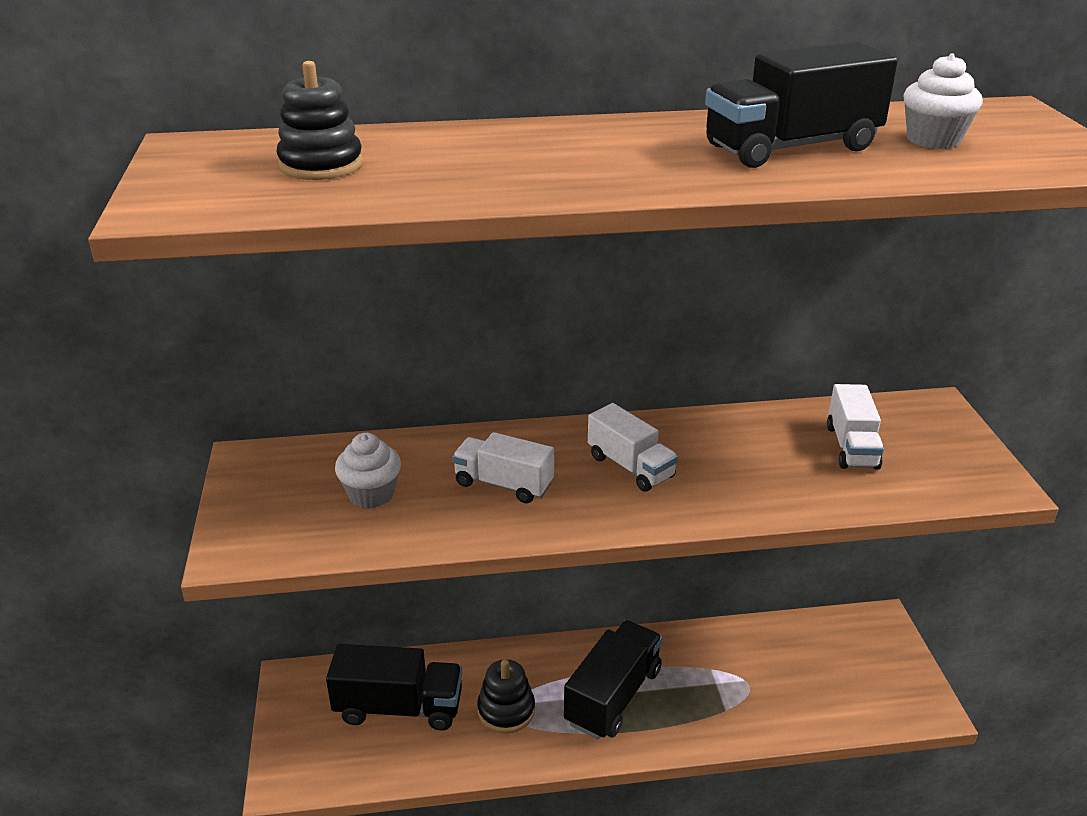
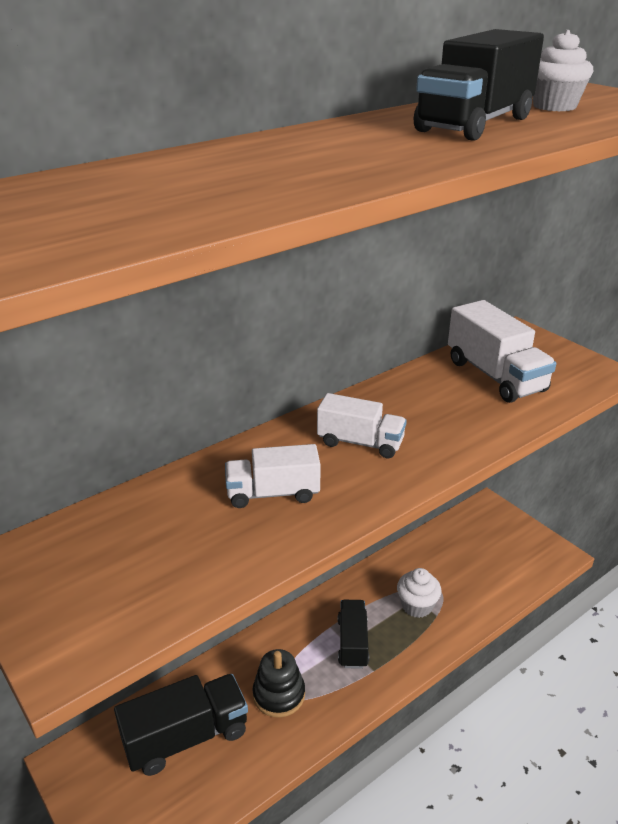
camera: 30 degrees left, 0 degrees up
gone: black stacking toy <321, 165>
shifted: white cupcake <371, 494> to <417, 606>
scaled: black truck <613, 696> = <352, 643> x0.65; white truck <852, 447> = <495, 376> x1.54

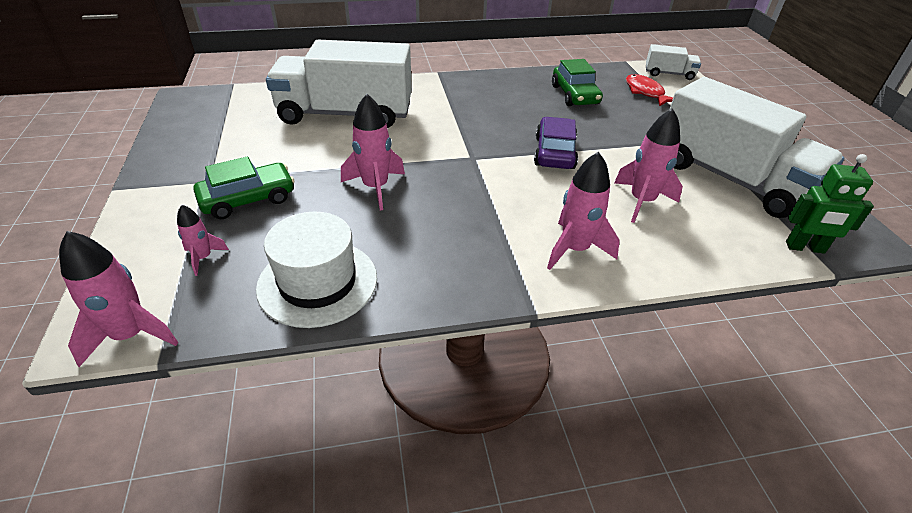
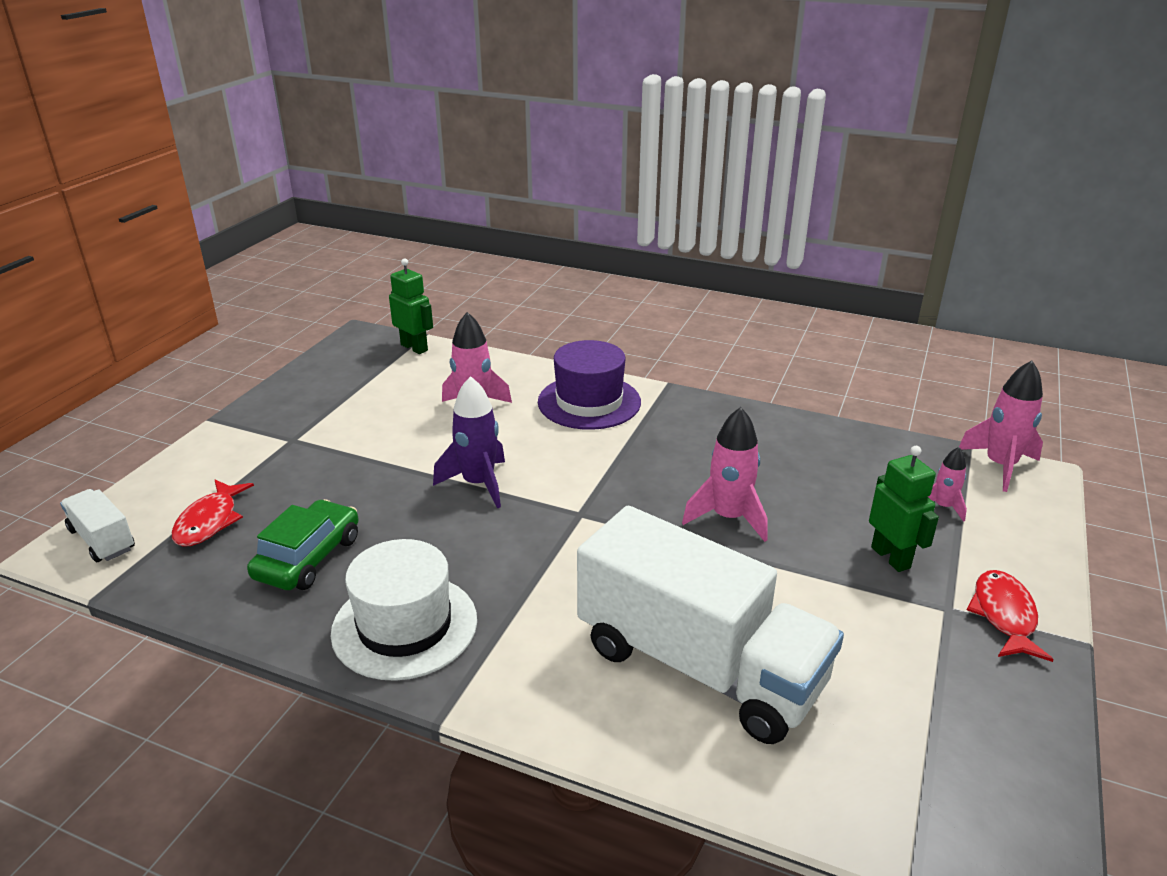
camera: 145 degrees left, 10 degrees down
gone: white truck <731, 179>
new: red fish <1004, 615>
shifted: white hat <317, 282> to <404, 626>
swapped: green car <248, 199> to green robot <891, 557>; purple car <554, 153> to purple rocket <478, 484>; pink rocket <574, 249> to purple hat <589, 402>

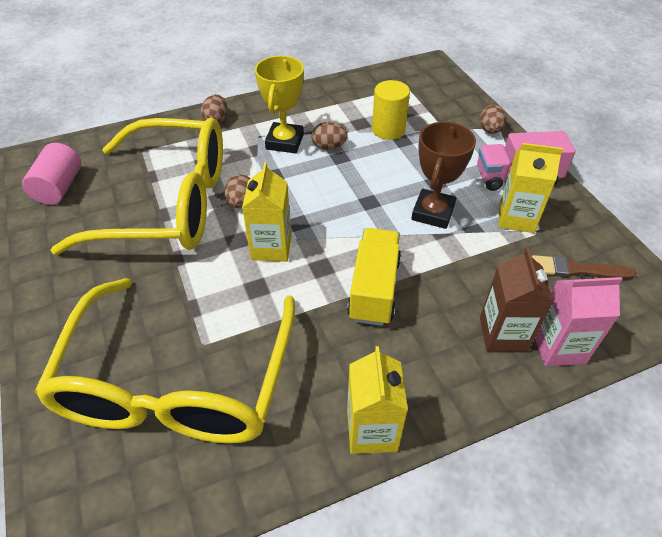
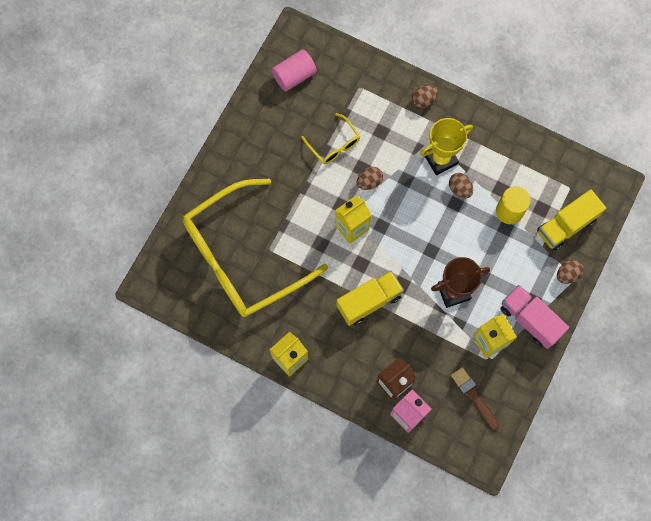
camera: 50 degrees right, 25 degrees up
new: yellow truck <566, 225>
scaled: yellow glasses <167, 203> = <334, 144> x0.41

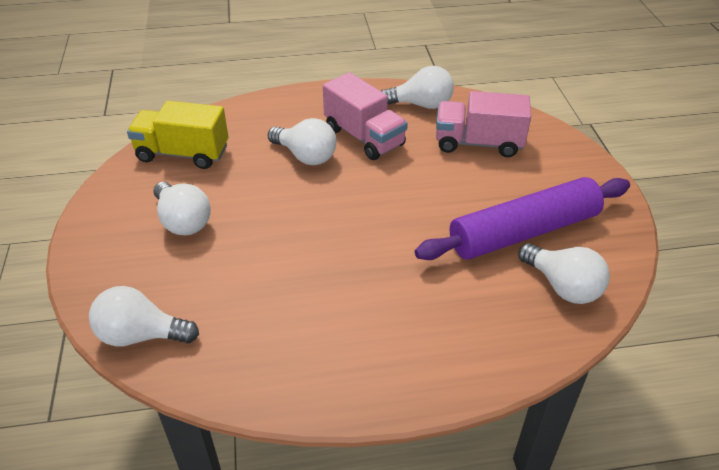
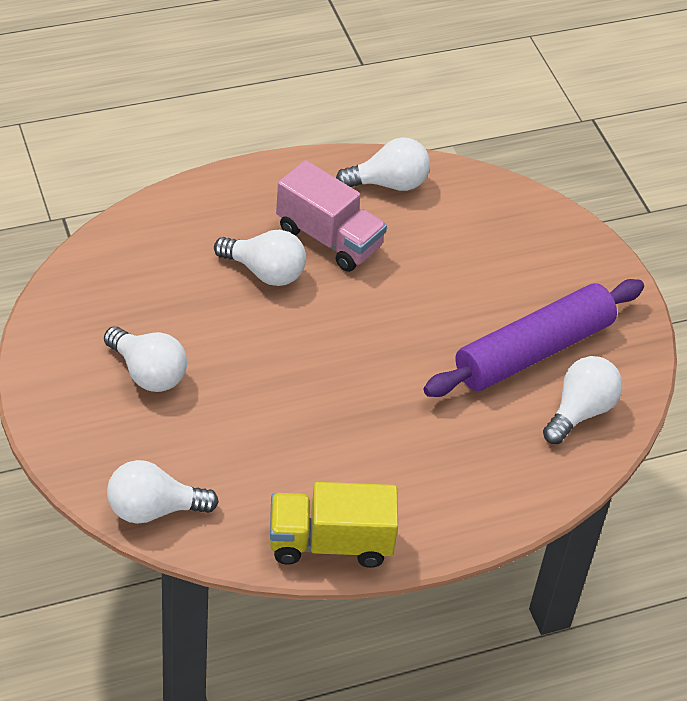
camera: 15 degrees left, 5 degrees up
gone: pink truck <478, 143>
shifted: yellow truck <183, 154> to <330, 543>
rotated: white light bulb <562, 286> = <580, 411> 90 degrees counterclockwise

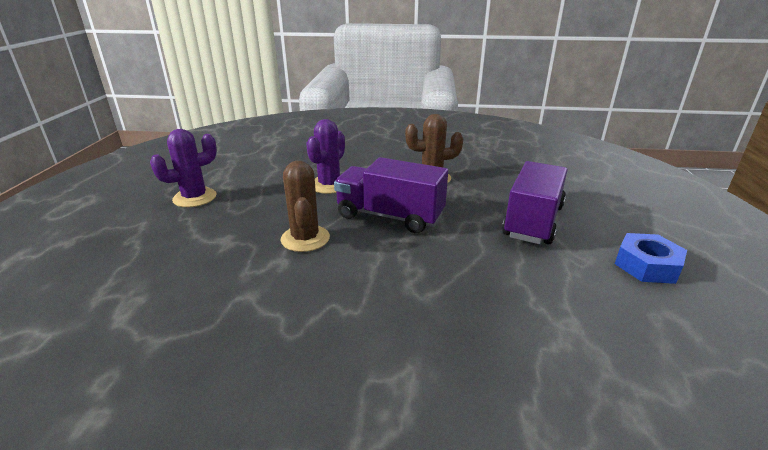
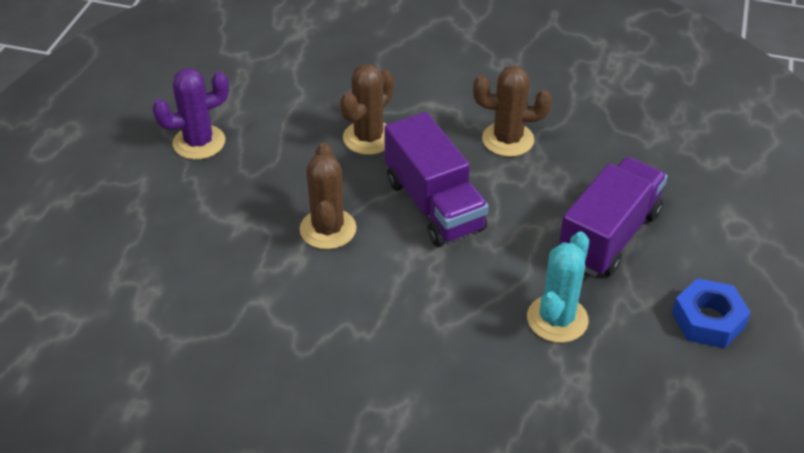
camera: 10 degrees right, 15 degrees up
new: turquoise cactus <557, 319>
repainted: purple cactus <329, 185> to brown cactus <369, 138>
rotated: purple truck <389, 216> = <434, 205> 150 degrees counterclockwise

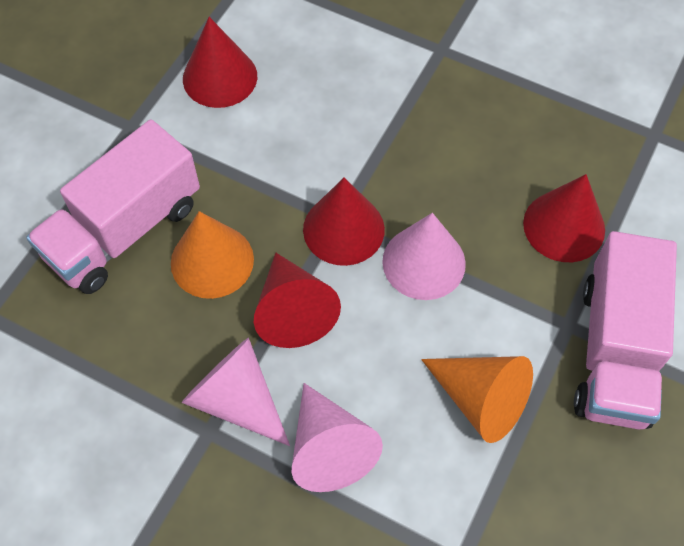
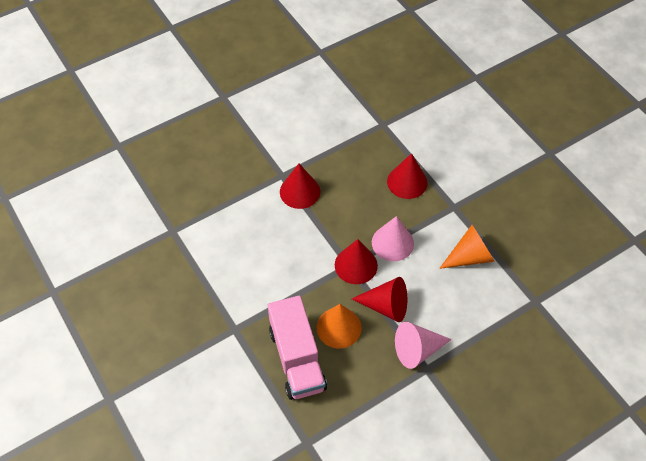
camera: 60 degrees left, 5 degrees down
gone: pink cone <329, 448>; pink truck <615, 351>
shifted: red cone <220, 77> to <300, 191>

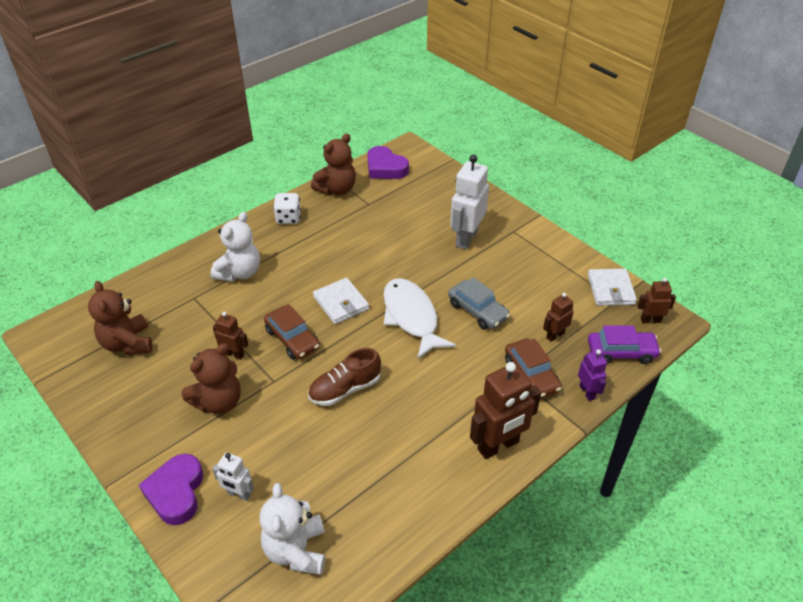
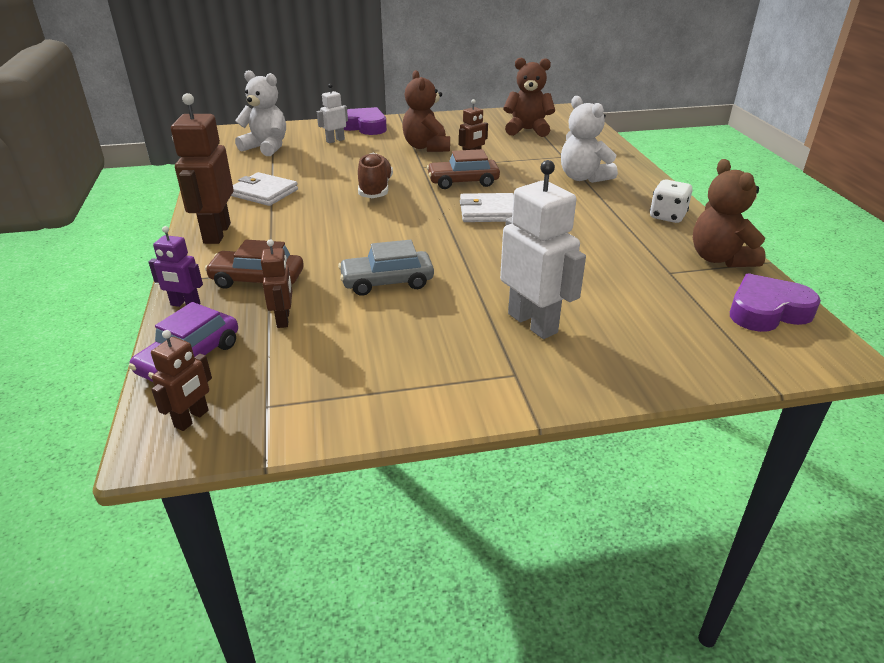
camera: 120 degrees right, 10 degrees down
gone: white fish <411, 317>
shifted: white wallet <610, 289> to <264, 193>

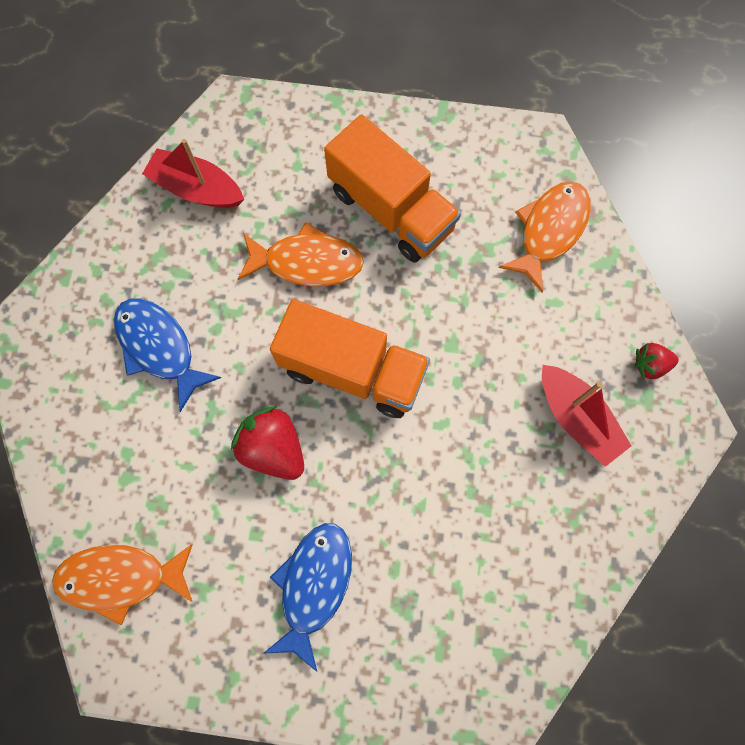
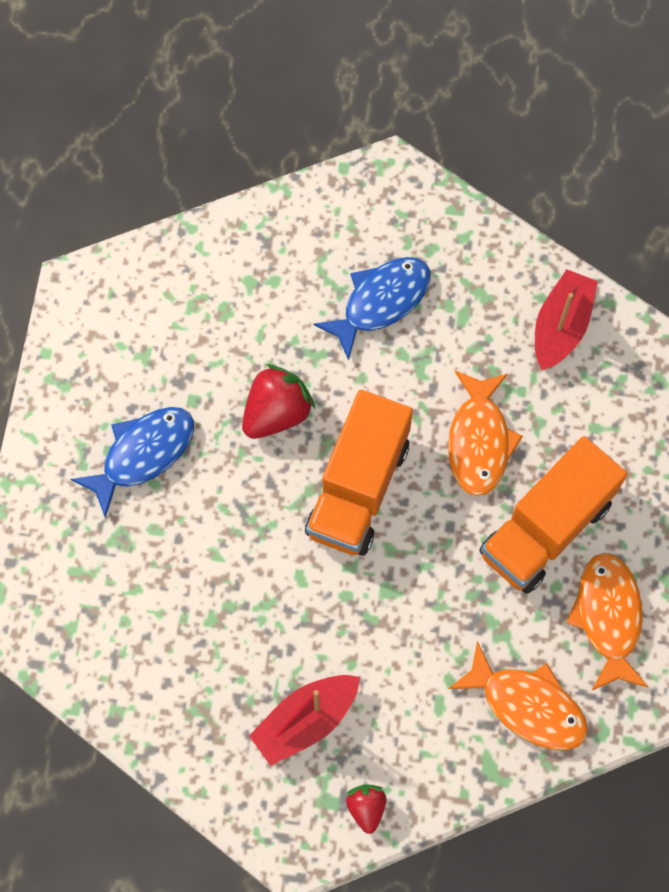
camera: 90 degrees right, 5 degrees down
shifted: orange fish <121, 578> to <608, 617>
rotated: blue fish <314, 585> = <143, 454> 60 degrees counterclockwise

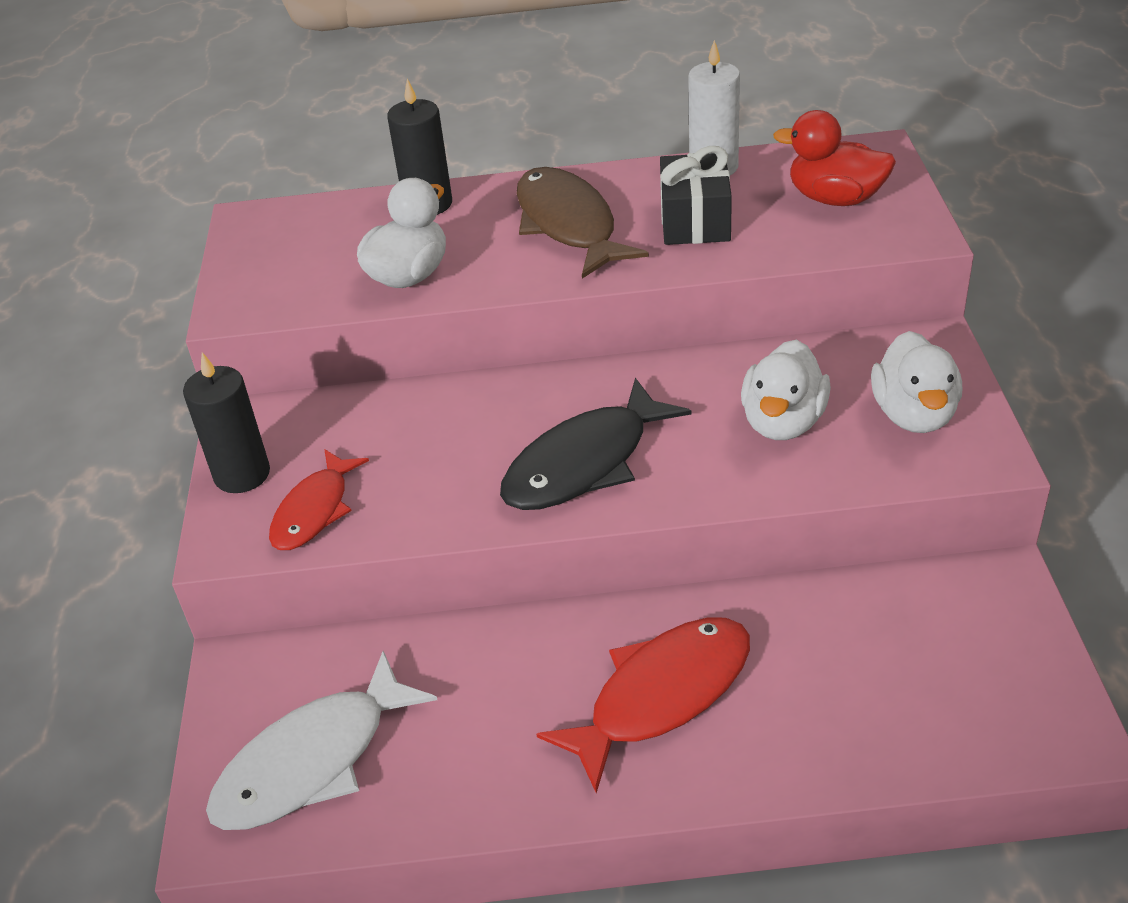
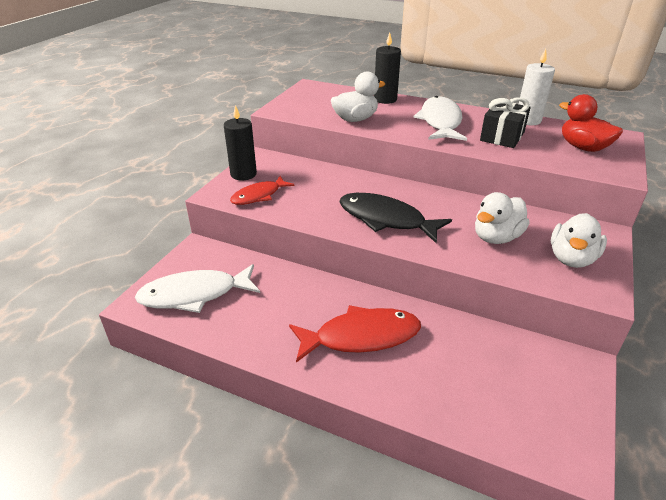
camera: 25 degrees right, 5 degrees down
repainted: brown fish <568, 224> to white fish <440, 122>
rotated: black fish <585, 463> = <386, 219> 45 degrees clockwise

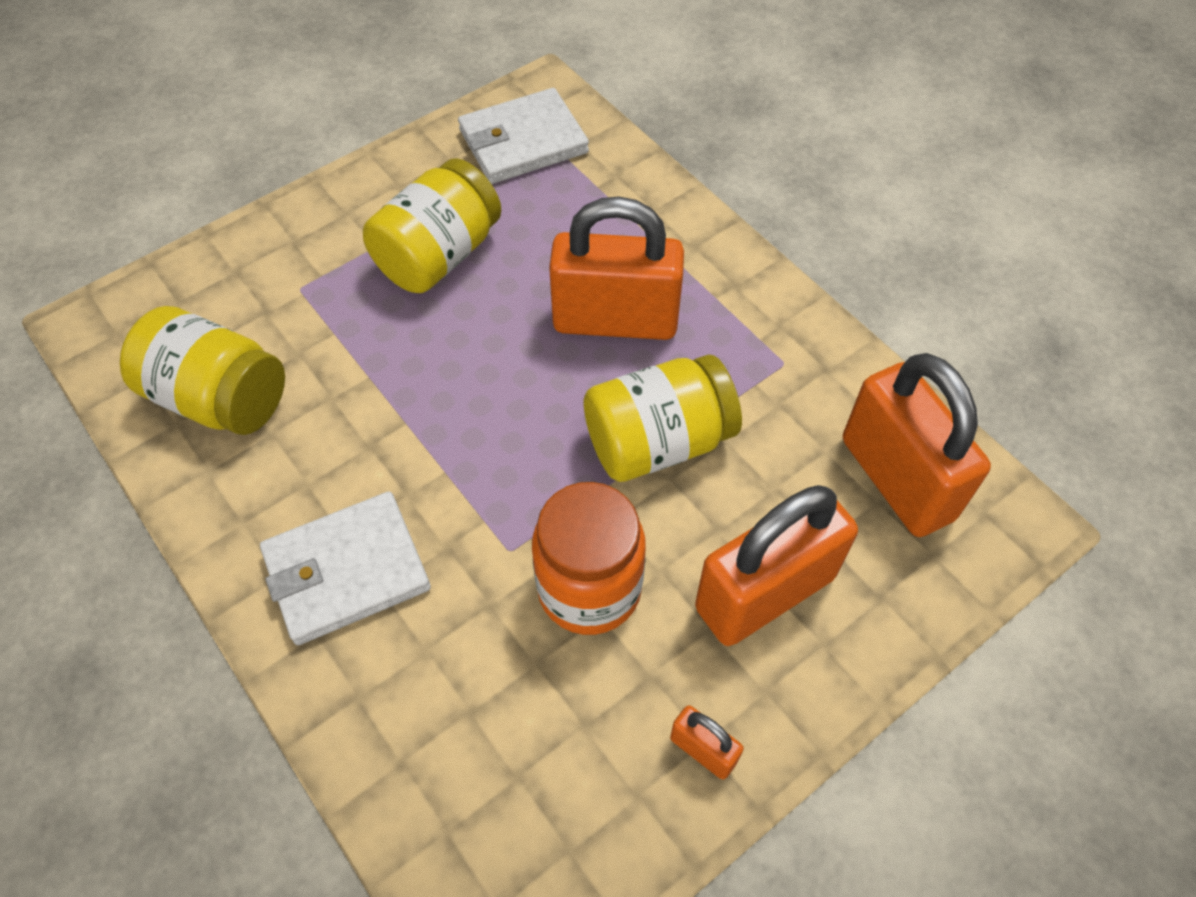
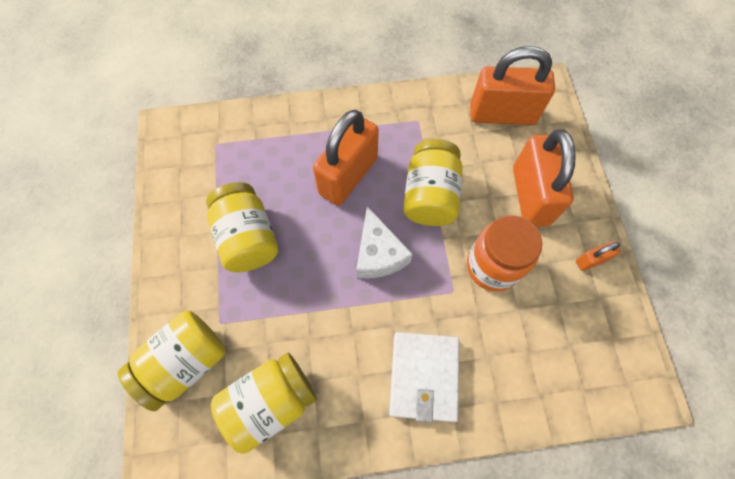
camera: 60 degrees left, 10 degrees up
gone: white wallet <523, 141>
new: yellow jar <185, 362>; white cheese <378, 254>

